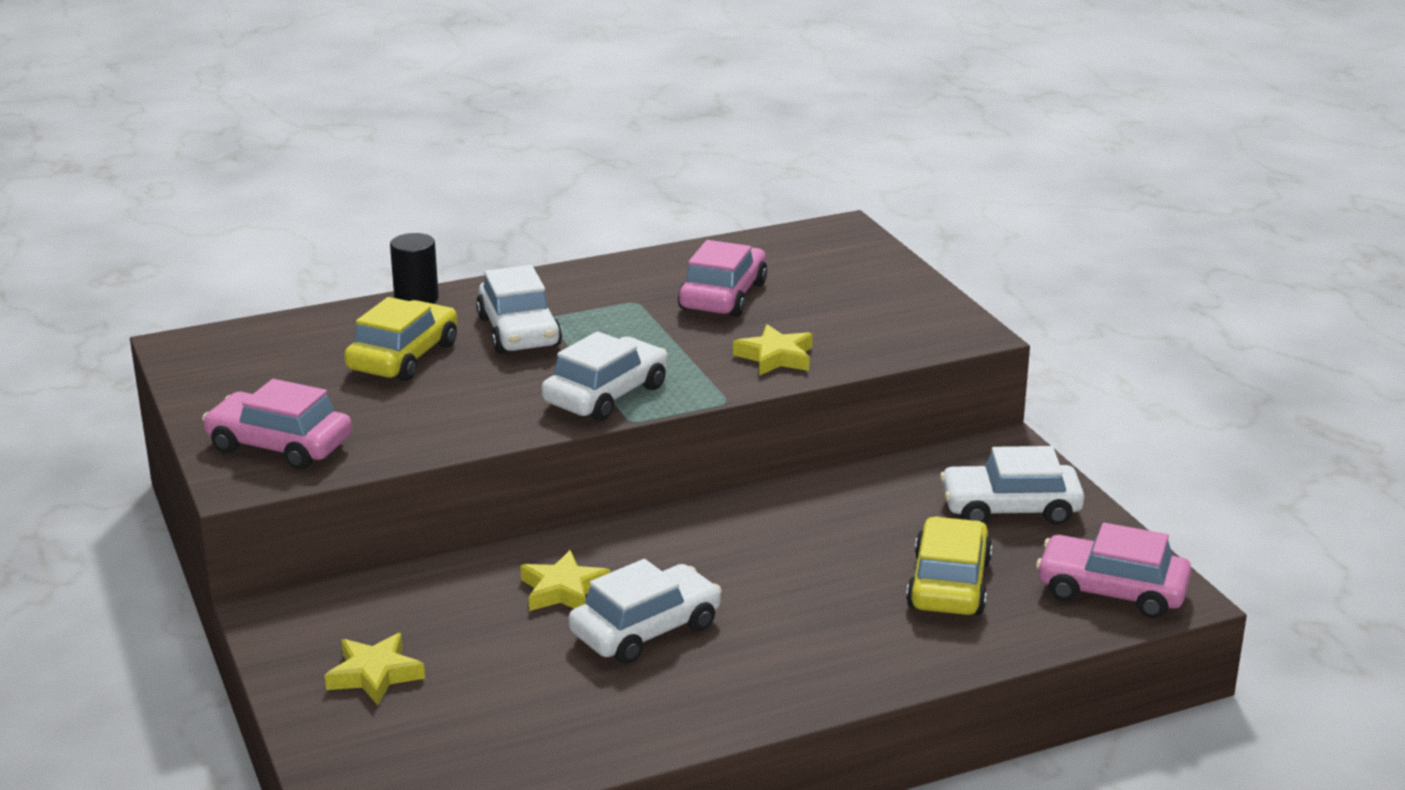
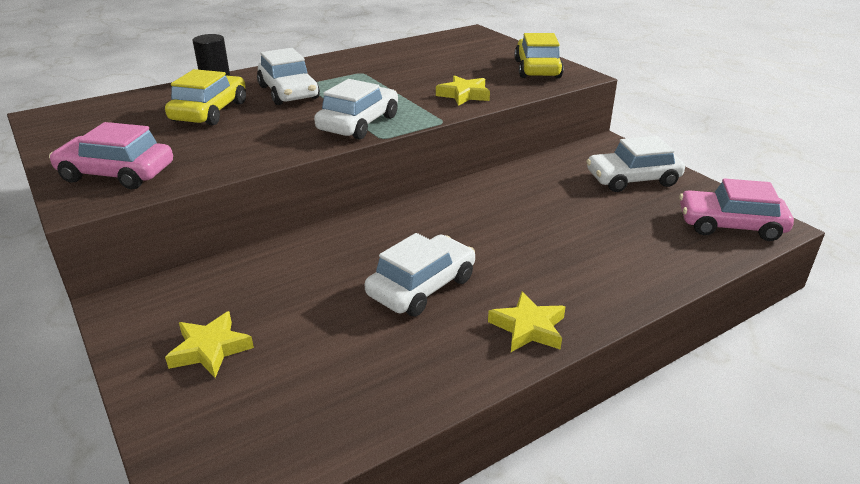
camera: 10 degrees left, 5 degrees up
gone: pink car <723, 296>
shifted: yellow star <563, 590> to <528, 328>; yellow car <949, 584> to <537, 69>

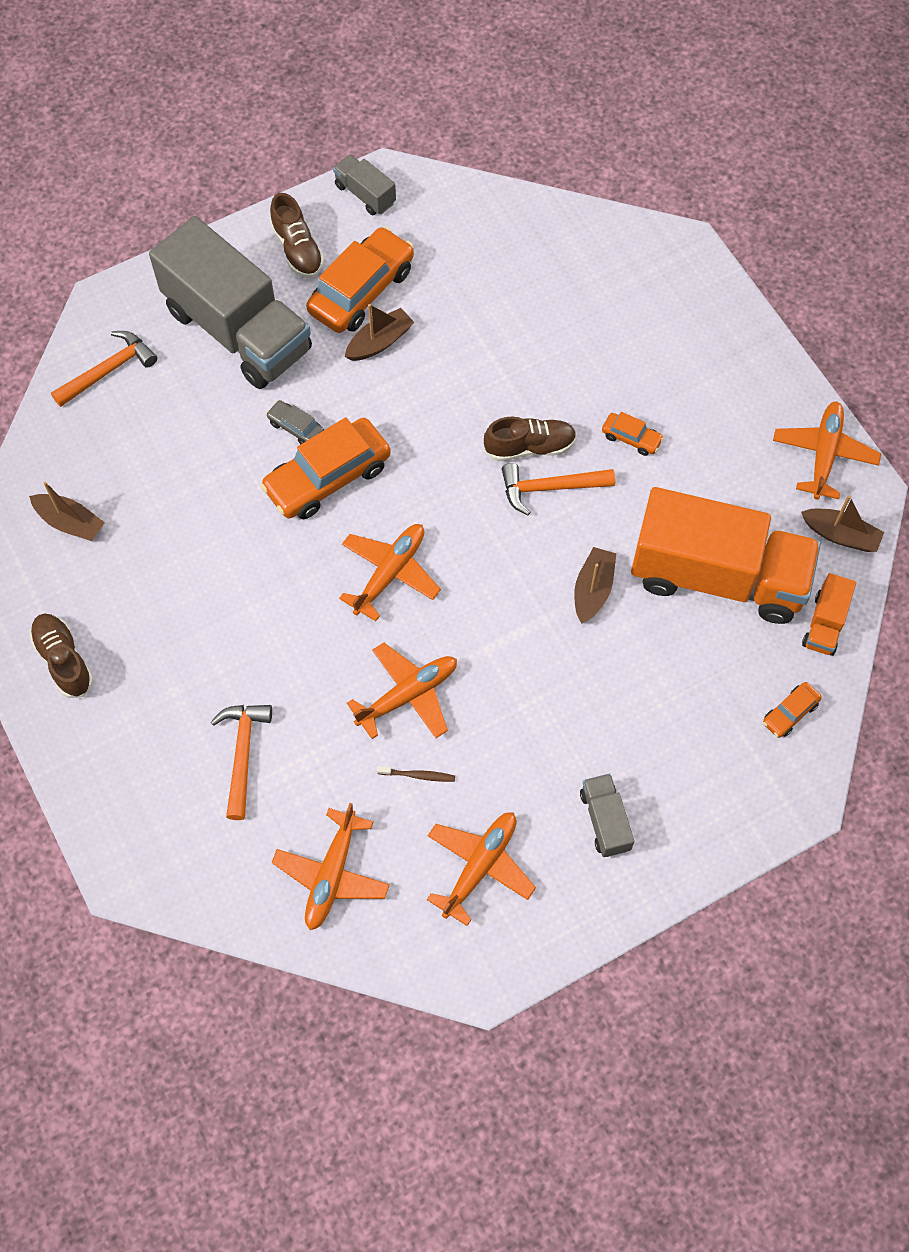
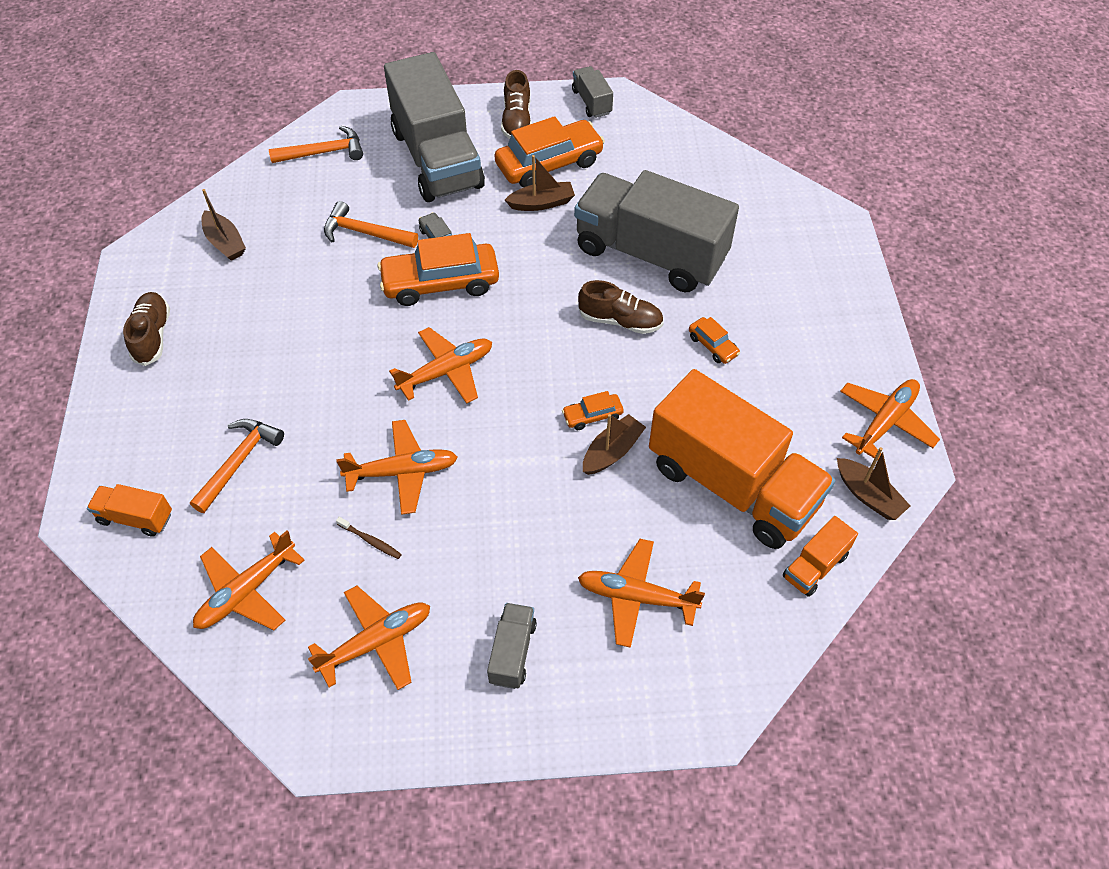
camera: 25 degrees right, 10 degrees down
new: orange truck <136, 518>; grey truck <650, 254>; orange plane <636, 597>
shifted: orange hammer <550, 488> to <365, 233>; orange car <790, 713> to <592, 416>

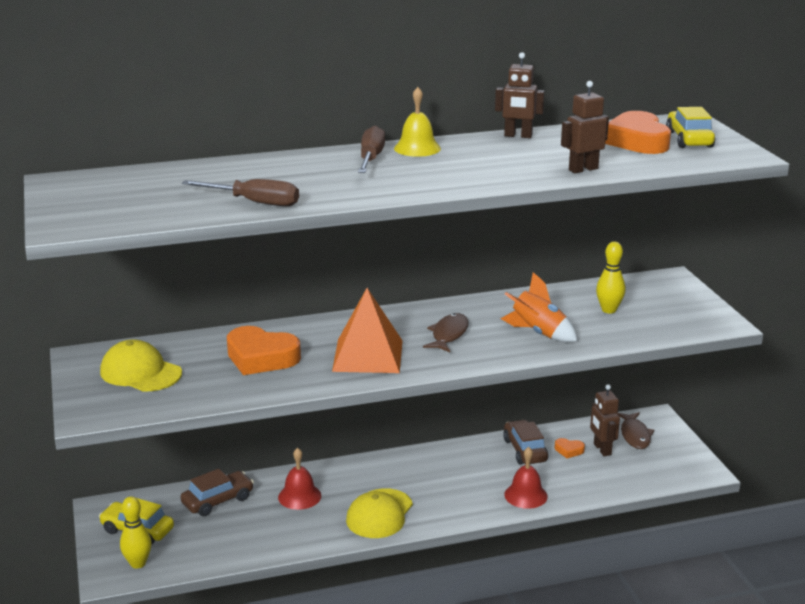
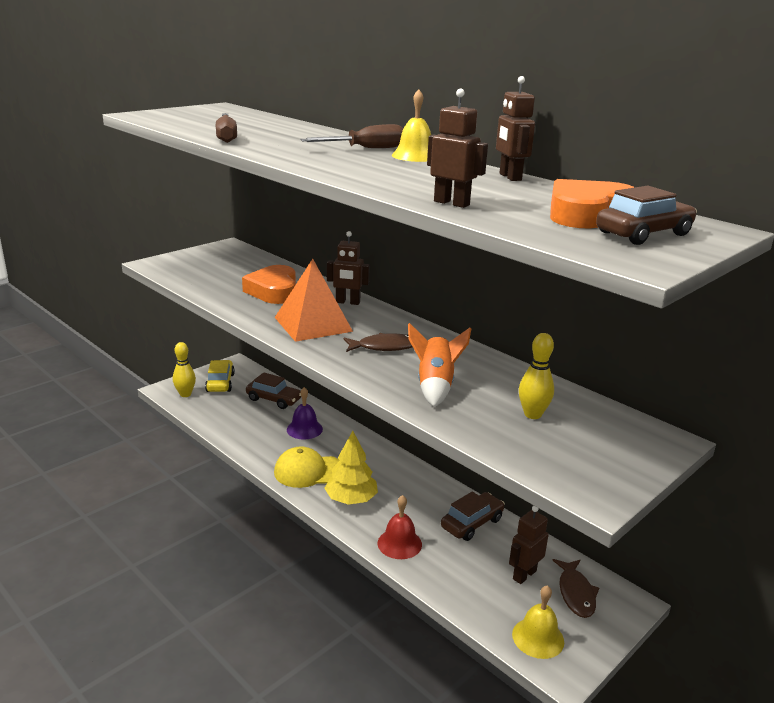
camera: 60 degrees right, 0 degrees up
gone: yellow cap <140, 372>; orange heart <569, 450>
new: yellow tree <351, 499>; brown robot <347, 302>; yellow bell <538, 637>
repainted: red bell <299, 496> to purple bell <304, 429>; yellow car <689, 139> to brown car <643, 234>
rotated: brown fish <635, 435> = <576, 593> 60 degrees counterclockwise

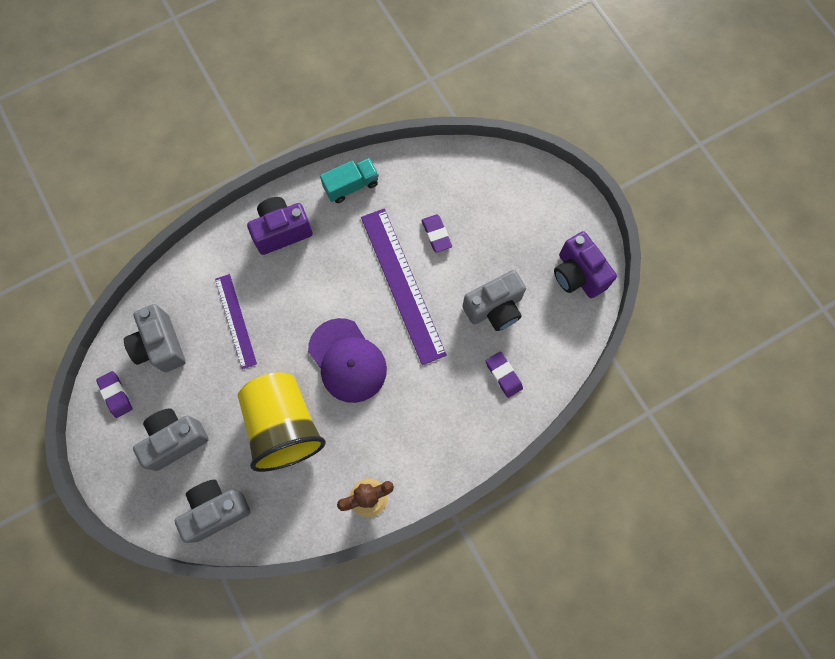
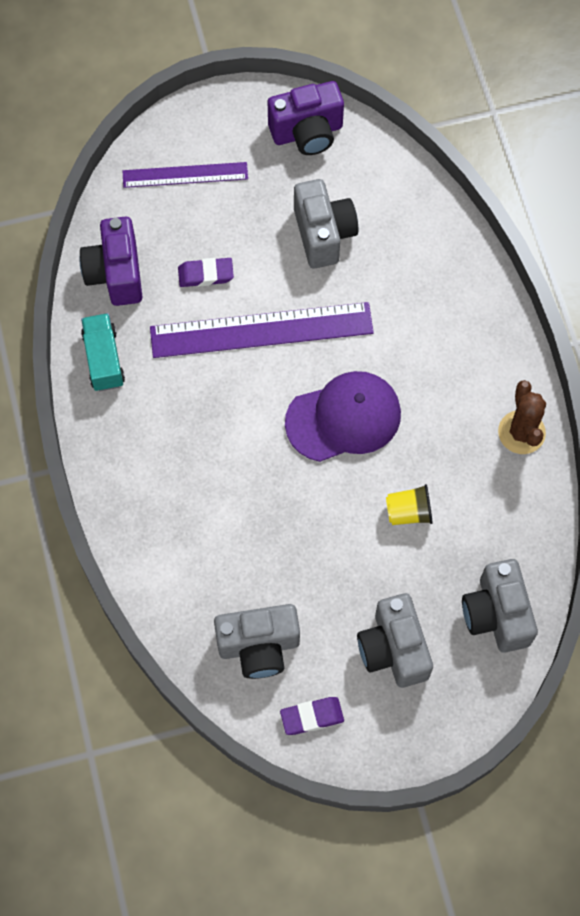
camera: 75 degrees left, 5 degrees down
gone: purple eraser <503, 375>
shifted: purple ruler <235, 321> to <185, 175>; purple camera <281, 231> to <116, 274>
scaled: yellow cup <283, 426> = <408, 512> x0.42

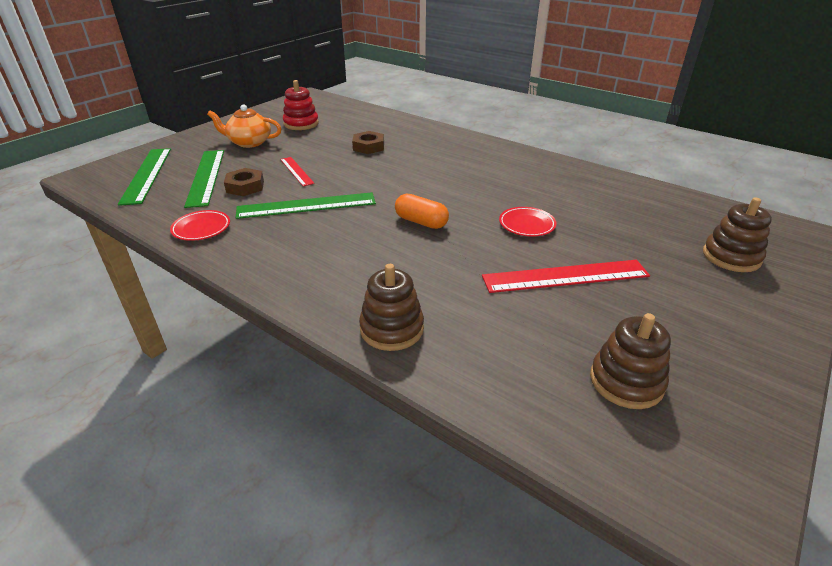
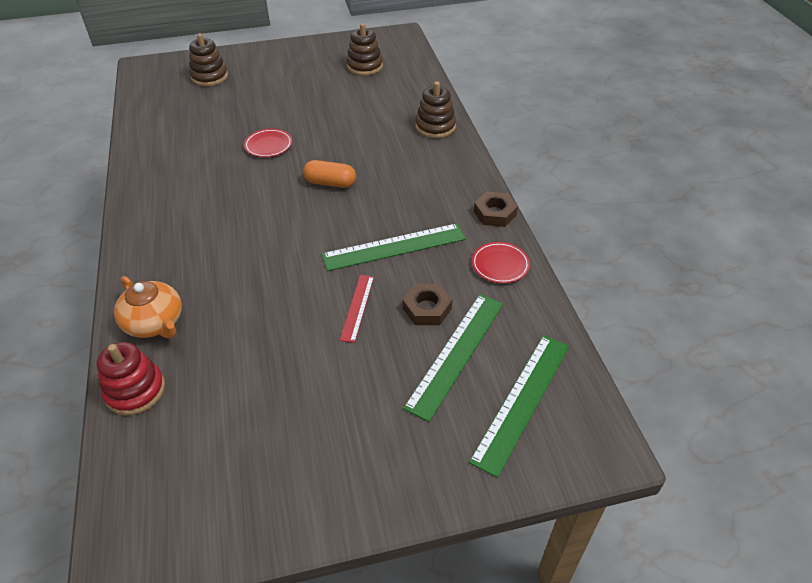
camera: 140 degrees left, 10 degrees up
gone: red ruler <565, 276>
shifted: orange teapot <249, 142> to <155, 323>; red stacking toy <301, 124> to <135, 390>; brown nut <368, 147> to <495, 213>
rotated: green ruler <306, 205> = <394, 247> 45 degrees counterclockwise; orange capsule <421, 222> = <330, 183> 60 degrees counterclockwise

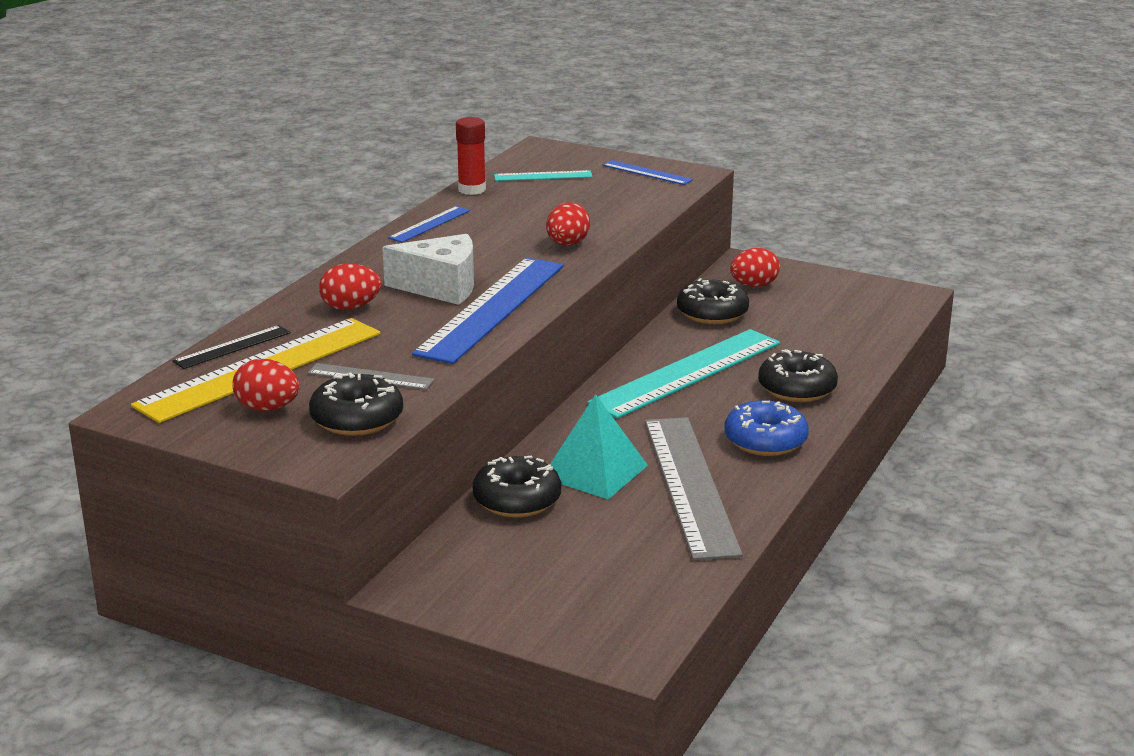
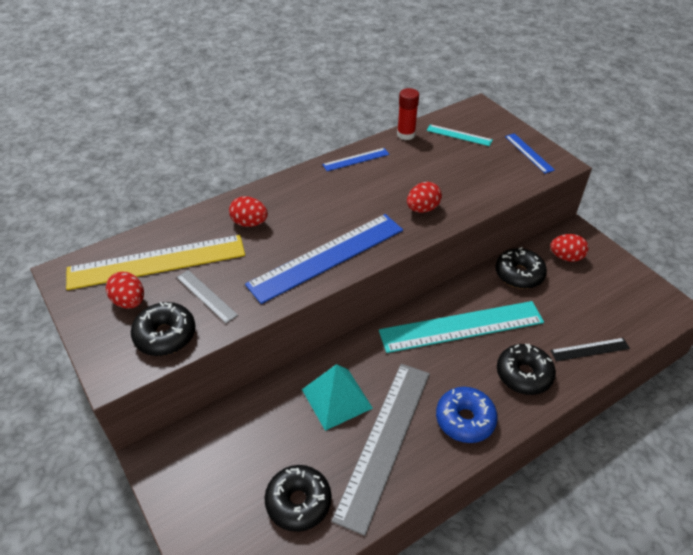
camera: 30 degrees right, 20 degrees up
gone: white cheese <441, 287>
shifted: black ruler <232, 347> to <590, 349>; black donut <517, 500> to <298, 502>

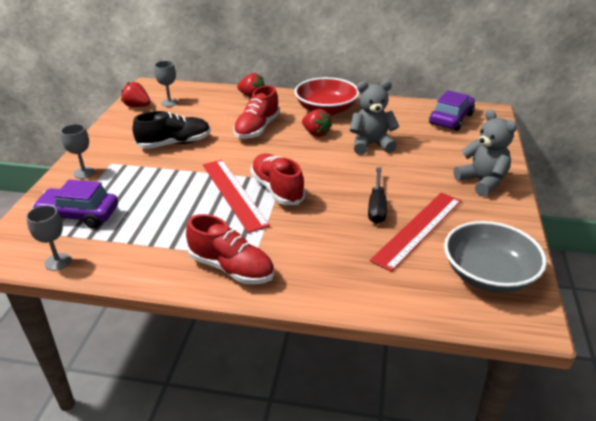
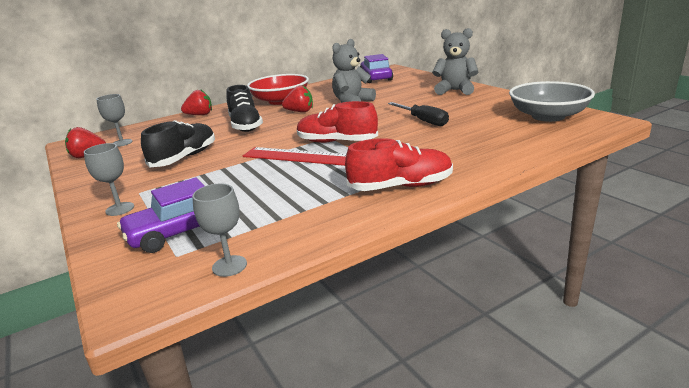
camera: 40 degrees left, 10 degrees down
gone: red ruler <418, 229>
repainted: red shoe <257, 128> to black shoe <245, 125>

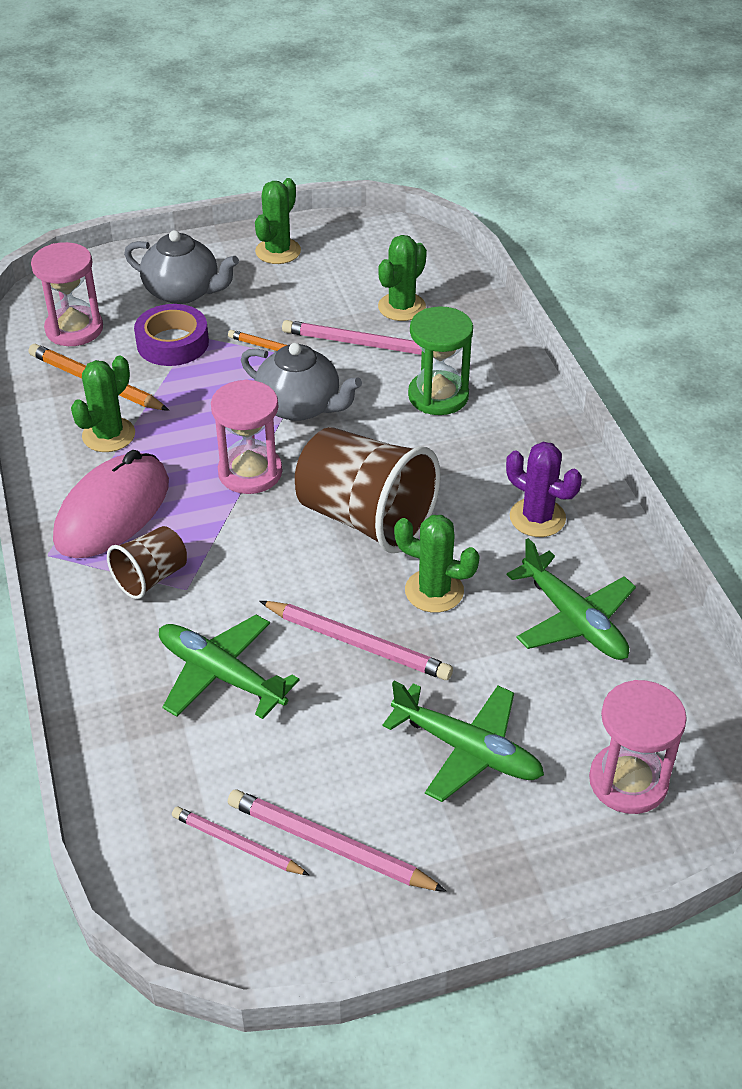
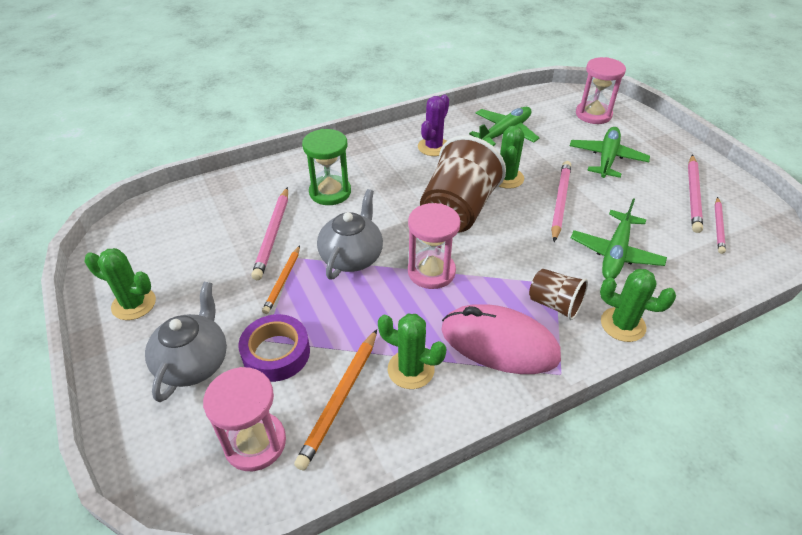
camera: 100 degrees left, 0 degrees up
shifted: green cactus <401, 307> to <622, 324>

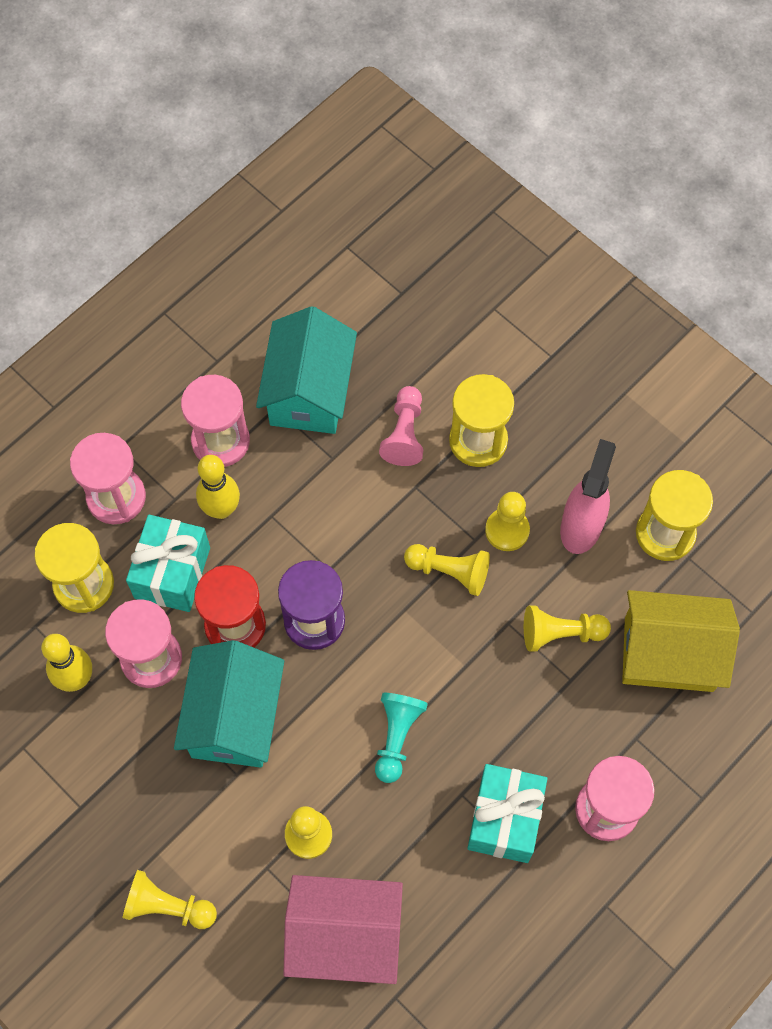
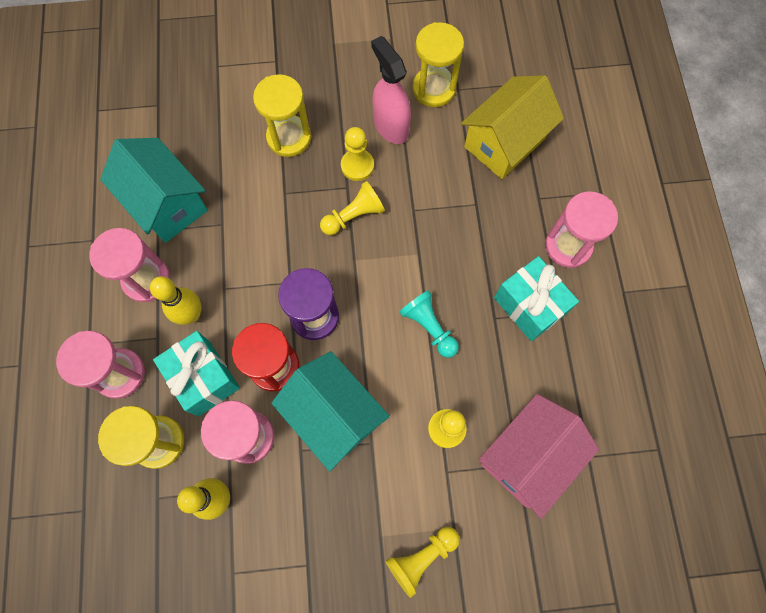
camera: 50 degrees left, 5 degrees up
gone: pink pawn <404, 434>; yellow pawn <560, 633>

